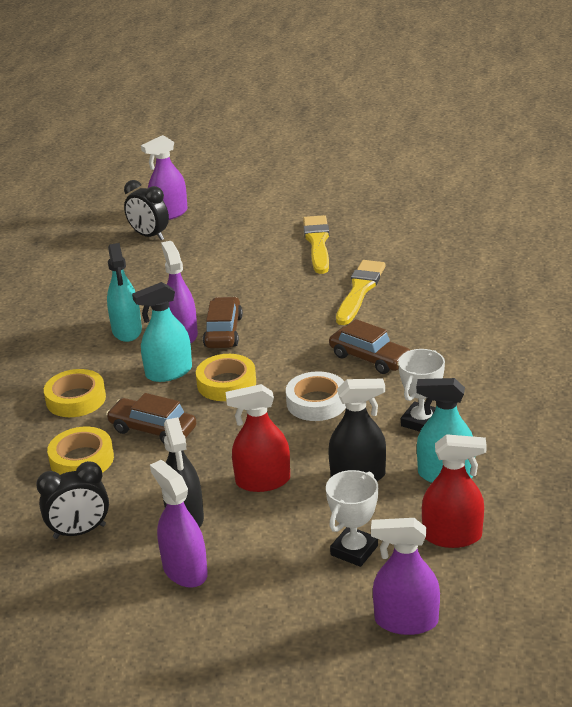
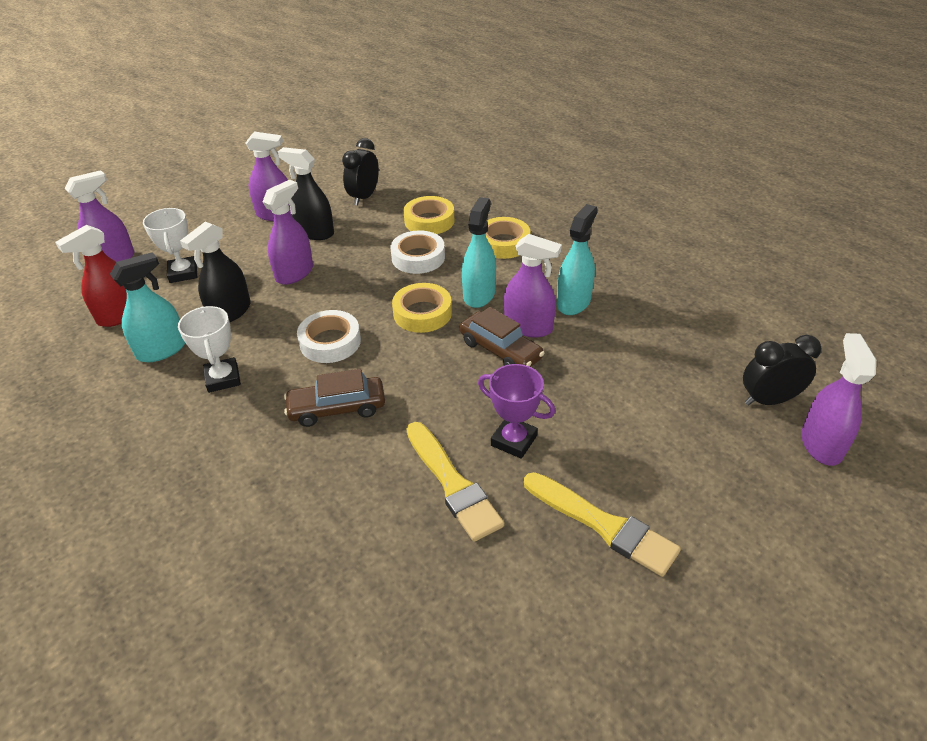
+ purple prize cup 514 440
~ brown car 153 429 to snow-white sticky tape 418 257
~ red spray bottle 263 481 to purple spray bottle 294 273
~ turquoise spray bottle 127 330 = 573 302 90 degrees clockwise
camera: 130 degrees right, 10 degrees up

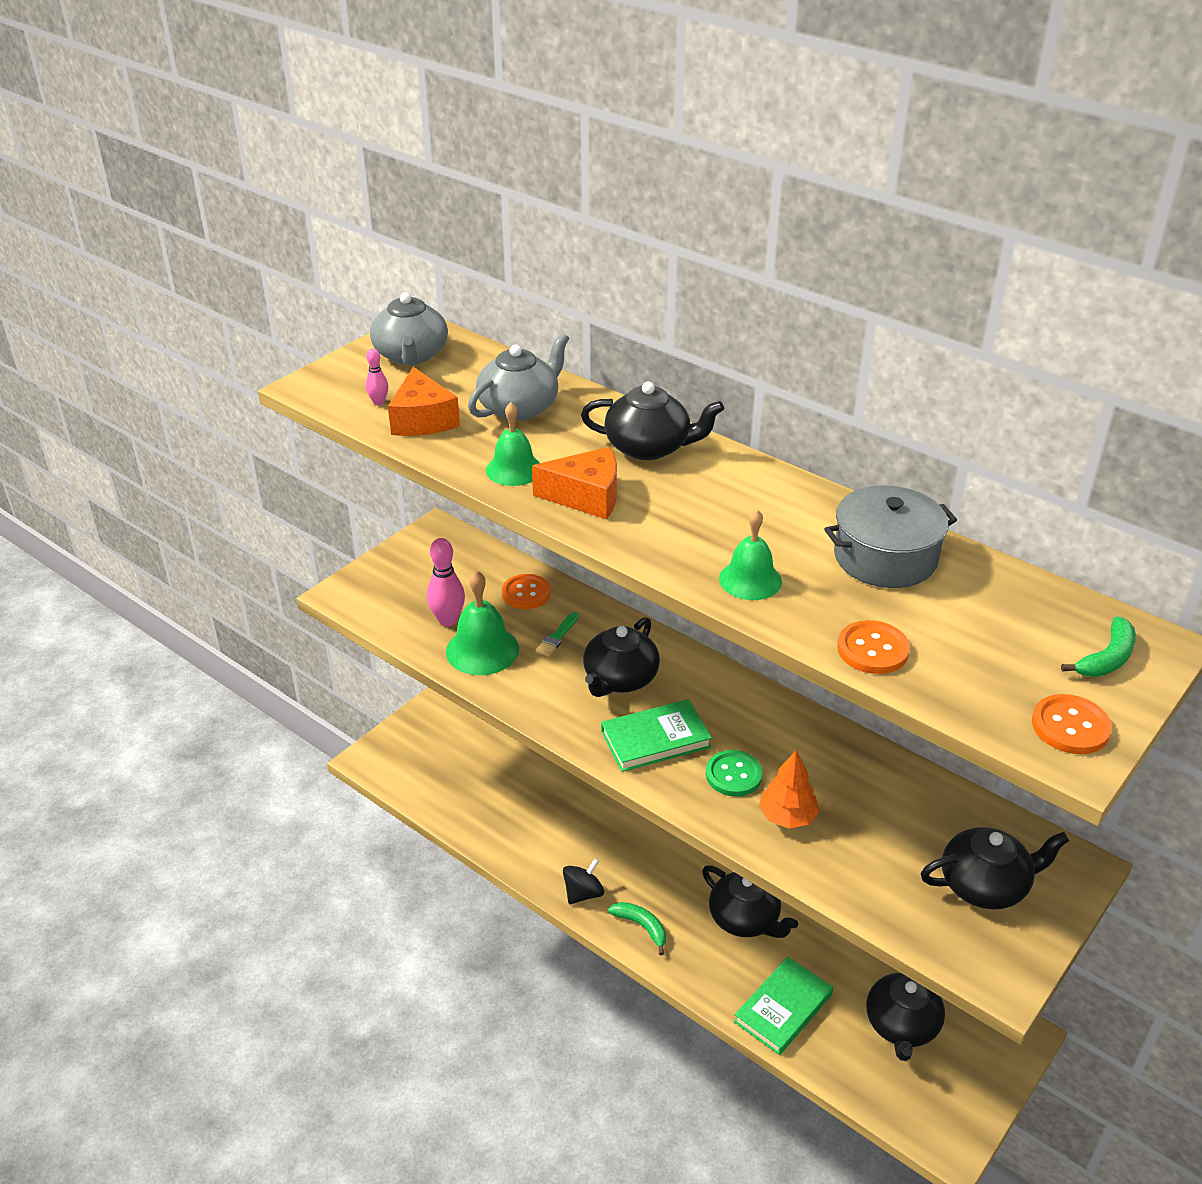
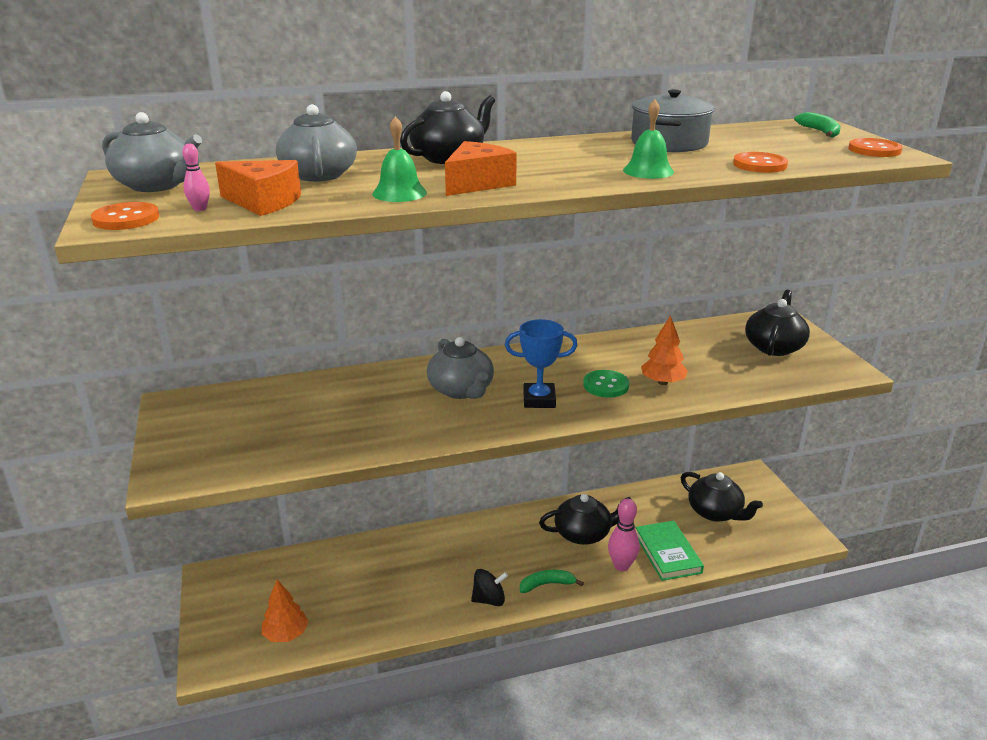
- leaf-green bell 482 650
- leaf-green paint brush 557 637
+ orange toy tree 286 634
~ rose-pink skittle 448 620 to 621 566
~ orange shirt button 526 593 to 126 219
~ leaf-green book 655 739 to blue prize cup 539 400
~ jet-black teapot 619 679 to grey teapot 461 390
~ jet-black toy top 583 893 = 489 600 90 degrees clockwise
camera: 55 degrees left, 10 degrees down

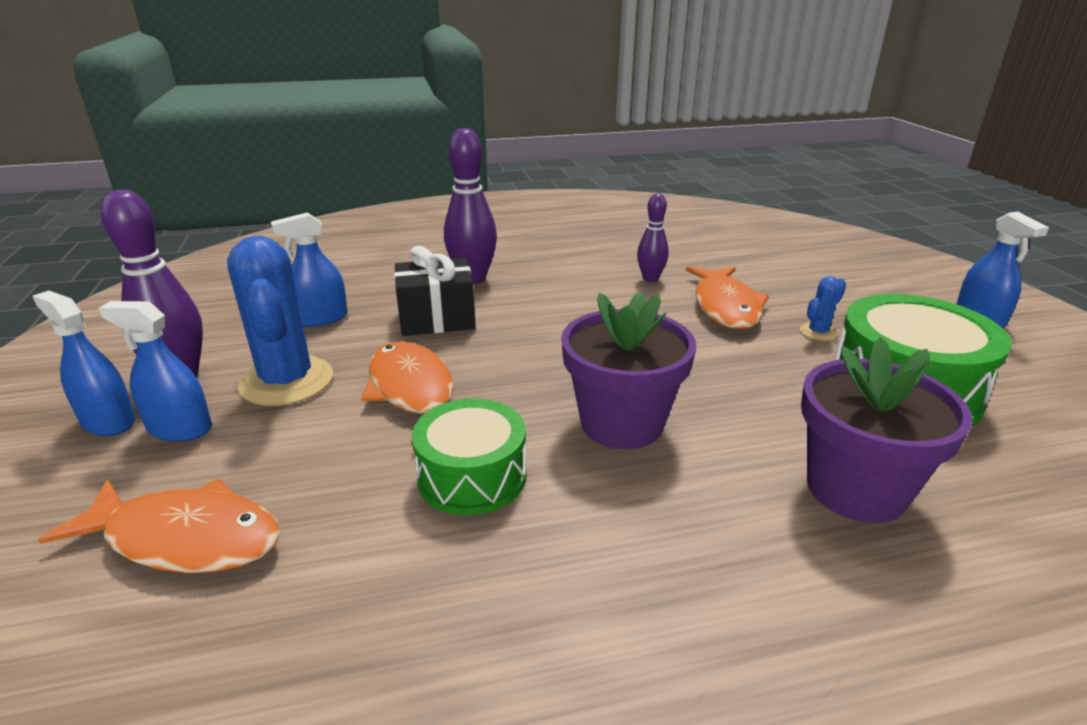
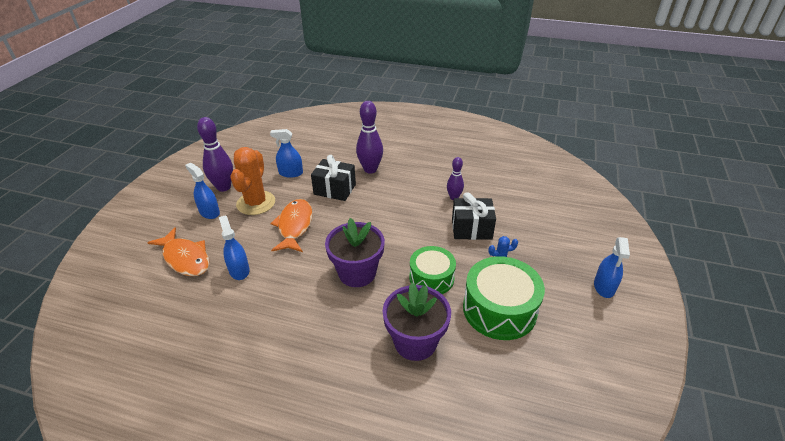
~ blue spray bottle 108 421 to 239 270
~ leaf-green snare drum 472 476 to 431 278
~ orange fish 725 307 to jet-black gift 471 229
~ blue saguaro cactus 287 381 to orange saguaro cactus 256 203
camera: 30 degrees right, 10 degrees up

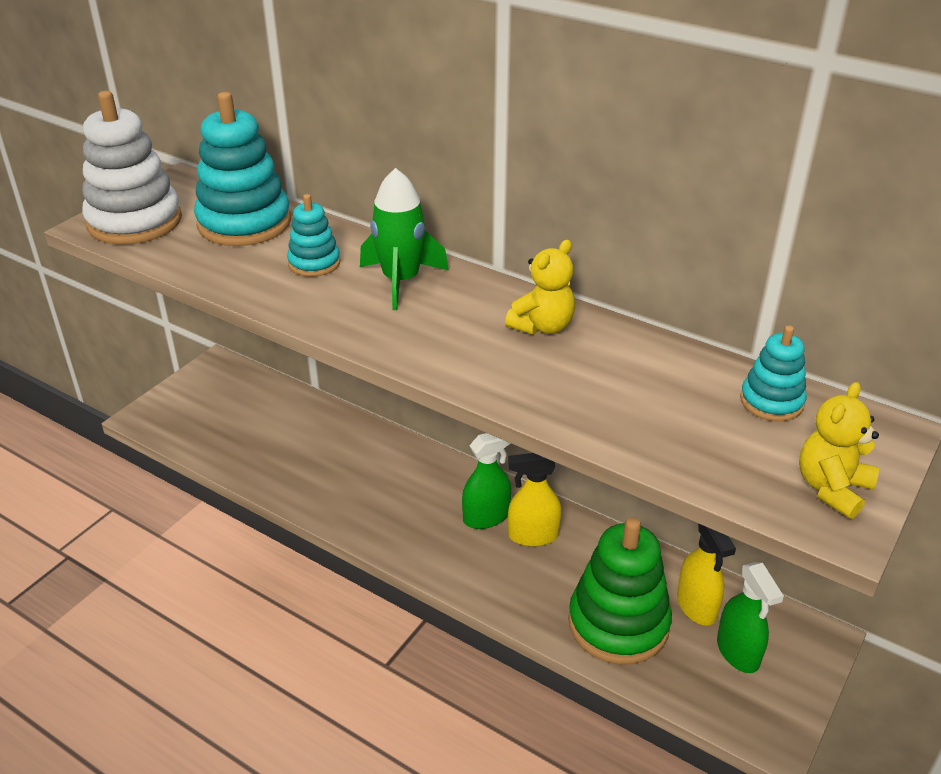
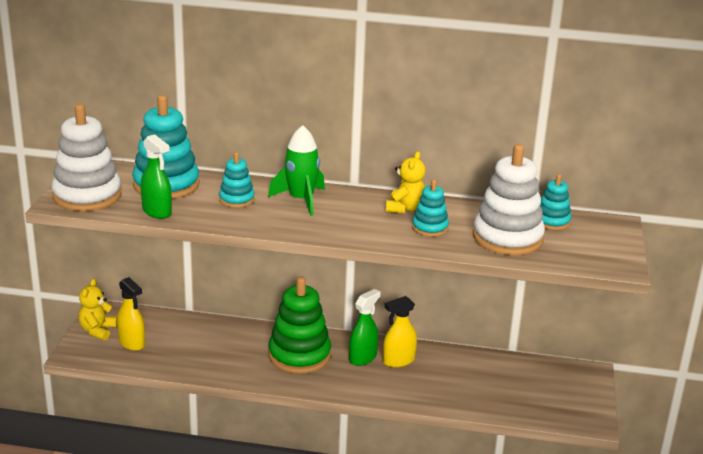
+ turquoise stacking toy 430 228
+ snow-white stacking toy 507 238
~ leaf-green stacking toy 618 623 to 299 355
~ yellow spray bottle 696 606 to 132 343
~ leaf-green spray bottle 738 652 to 157 212
~ yellow teddy bear 832 489 to 97 331
camera: 25 degrees left, 10 degrees down

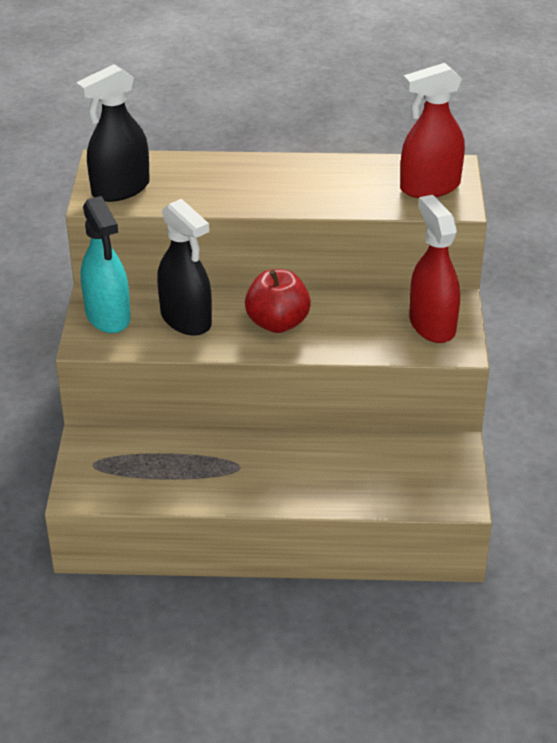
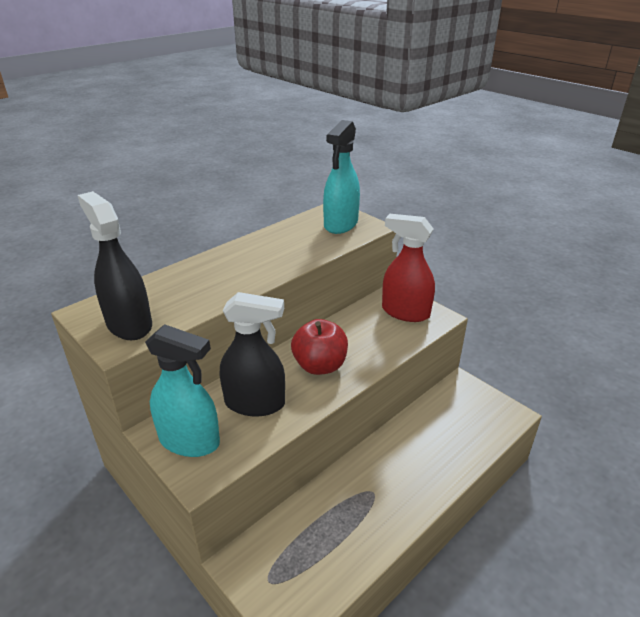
~ red spray bottle 429 187 to turquoise spray bottle 340 224
~ jet-black spray bottle 120 189 = 129 324 135 degrees clockwise
camera: 45 degrees left, 5 degrees down

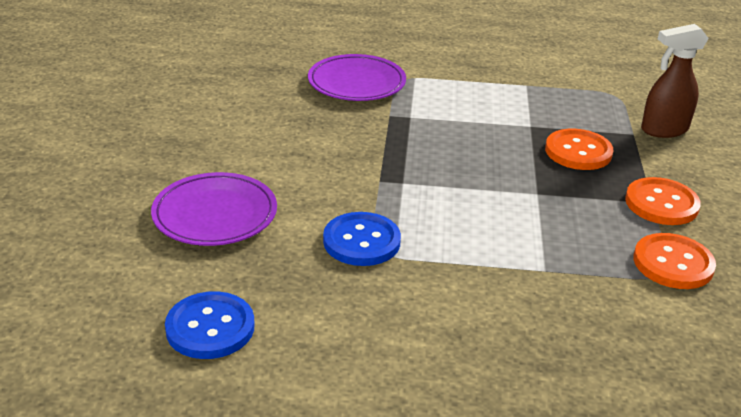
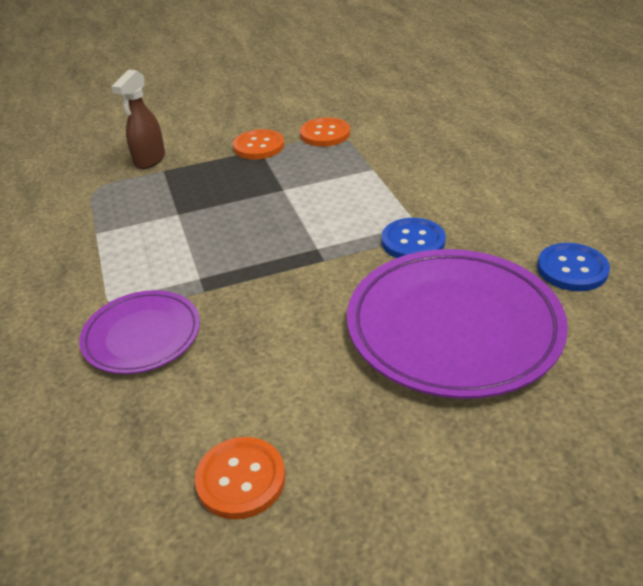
~ orange shirt button 578 152 to 241 479
~ brown spray bottle 663 130 = 149 160 60 degrees clockwise
~ purple plate 215 214 = 453 327 x1.75
camera: 110 degrees left, 5 degrees up

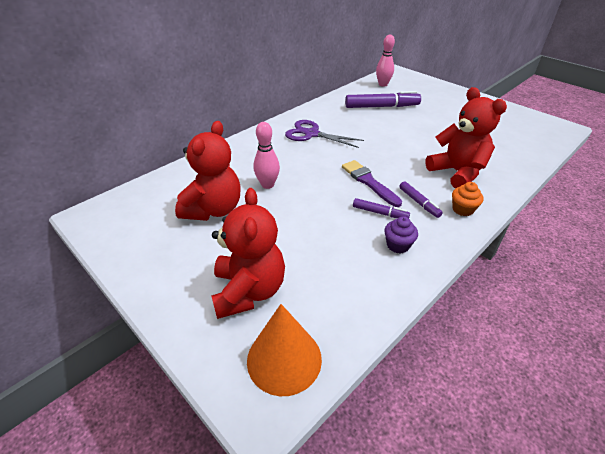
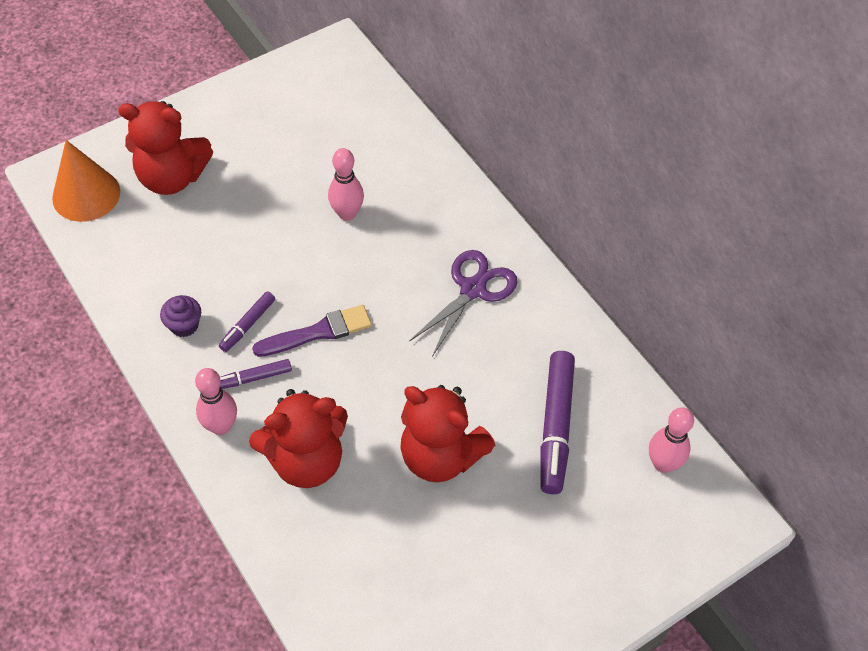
~ red teddy bear 213 209 to 440 455
~ orange cupcake 462 209 to rose-pink skittle 221 426
camera: 100 degrees right, 15 degrees up

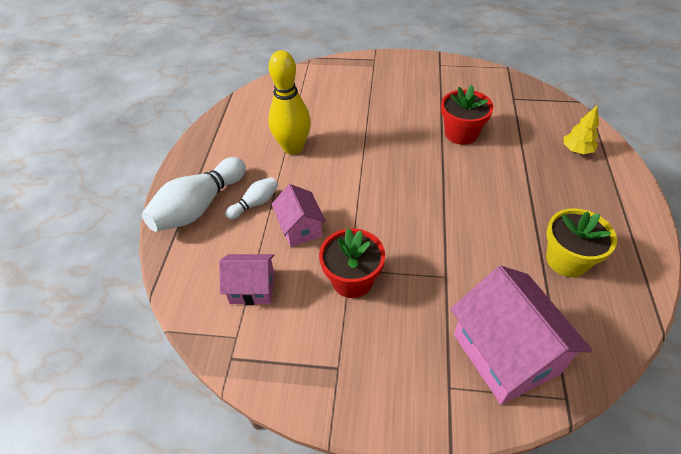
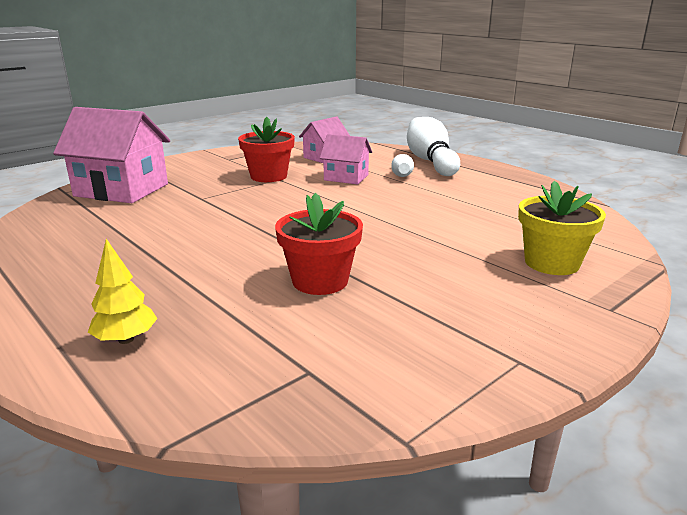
- yellow skittle 293 147
~ yellow plant pot 566 260 to 551 263
camera: 130 degrees right, 25 degrees down

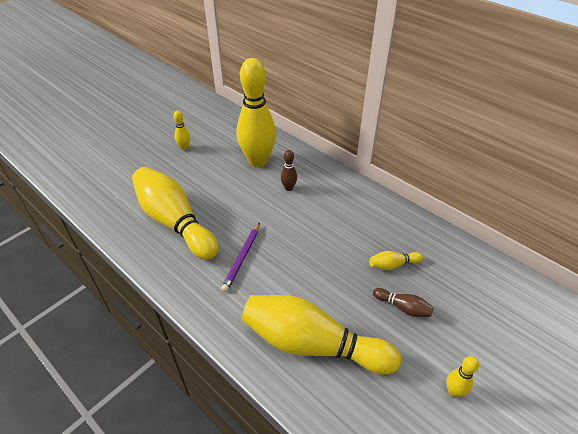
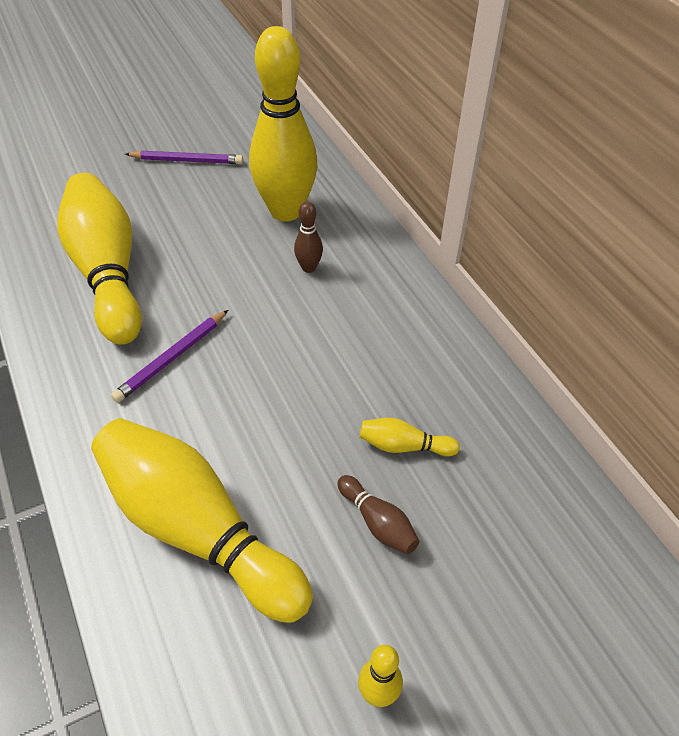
~ yellow skittle 184 148 to purple wooden pencil 187 161
camera: 20 degrees right, 5 degrees up

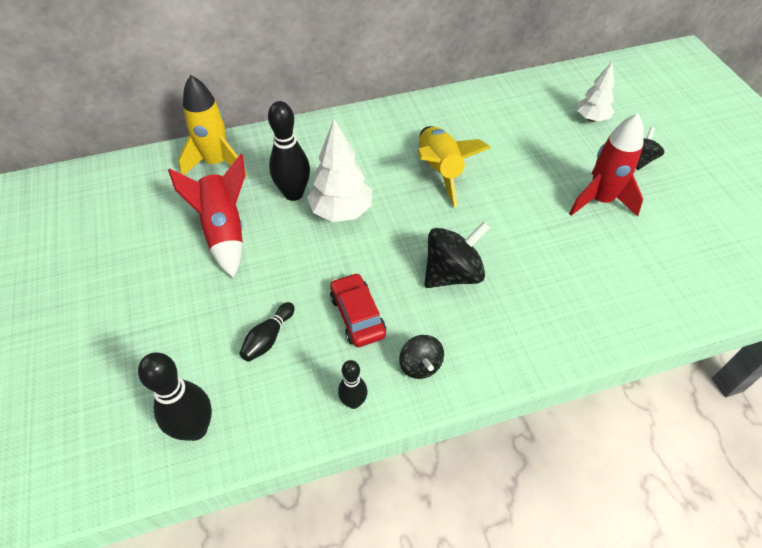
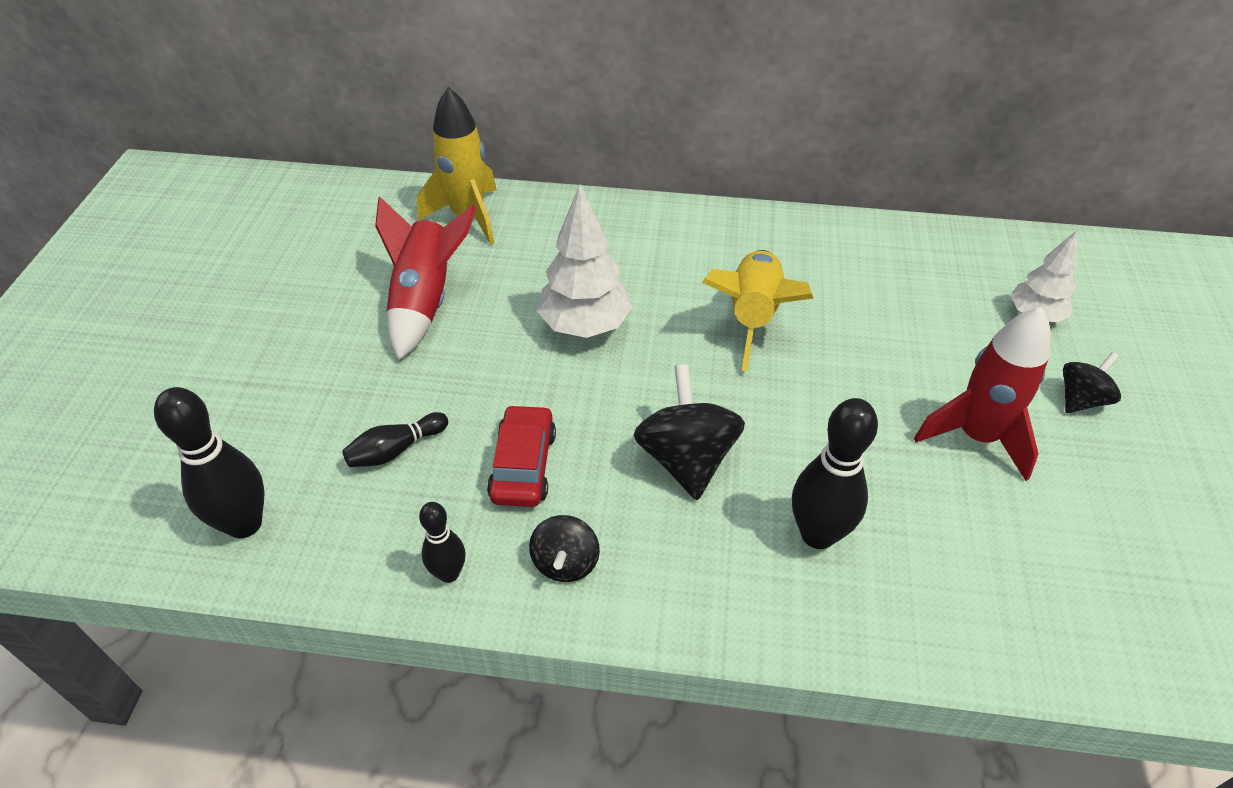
~ jet-black skittle 293 193 to 817 534
~ jet-black toy top 452 273 = 686 459 90 degrees counterclockwise
camera: 25 degrees right, 5 degrees down

